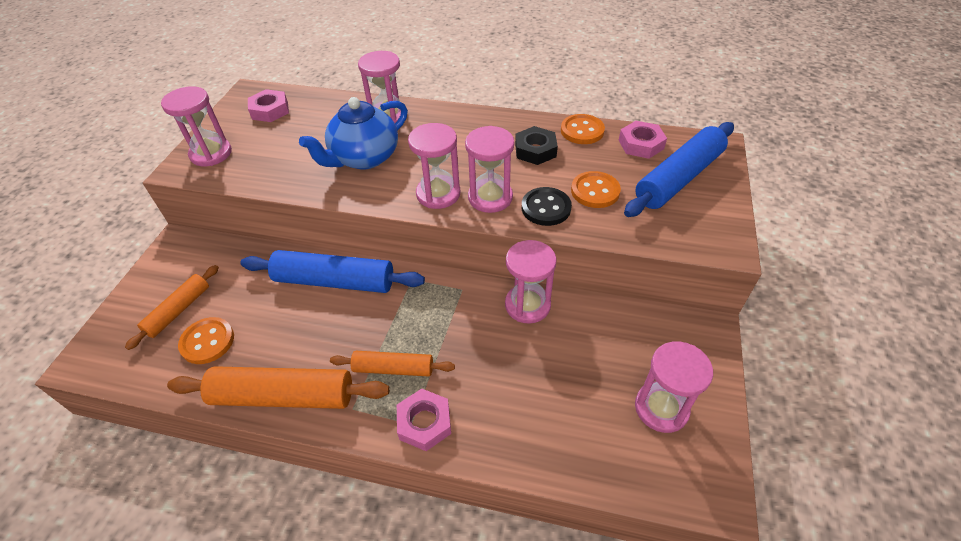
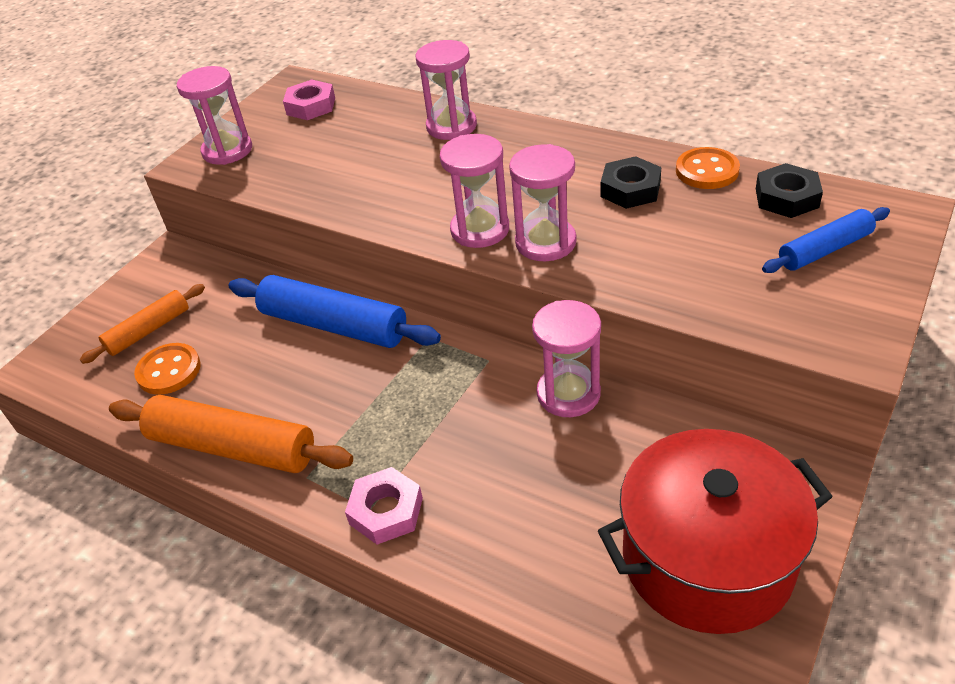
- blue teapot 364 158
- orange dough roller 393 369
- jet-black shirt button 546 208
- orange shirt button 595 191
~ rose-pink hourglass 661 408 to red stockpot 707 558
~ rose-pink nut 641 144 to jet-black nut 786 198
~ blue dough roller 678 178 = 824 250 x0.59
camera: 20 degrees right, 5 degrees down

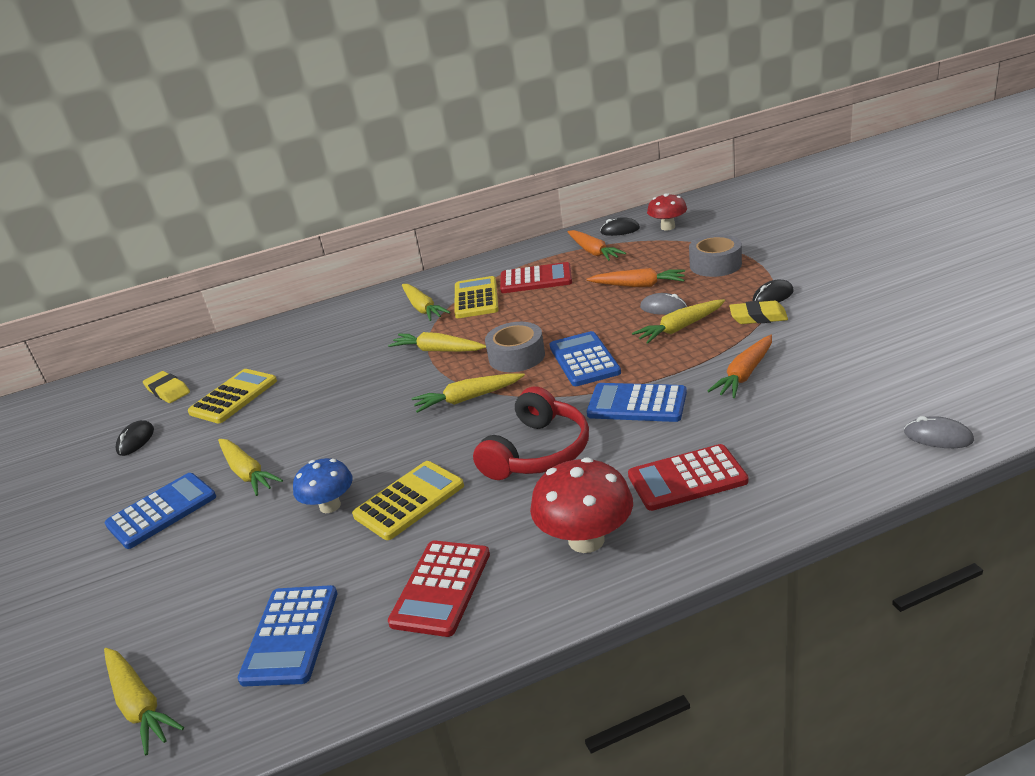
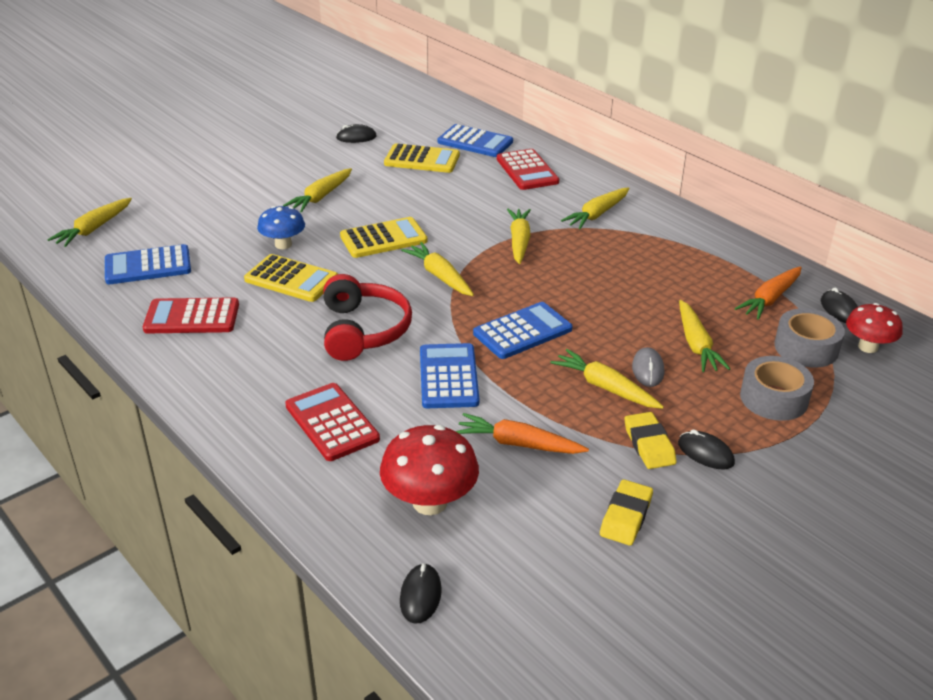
~ blue adding machine 162 511 to 475 142
~ yellow gum eraser 168 391 to 626 516
~ yellow adding machine 476 298 to 383 239
~ grey sticky tape 516 356 to 806 348
~ red adding machine 536 279 to 527 170
~ red toadstool 586 540 to 430 502
~ orange root vegetable 638 285 to yellow root vegetable 696 344
~ grey mouse 938 437 to jet-black mouse 420 596
~ red headset 537 452 = 363 330 105 degrees counterclockwise
camera: 65 degrees right, 5 degrees up

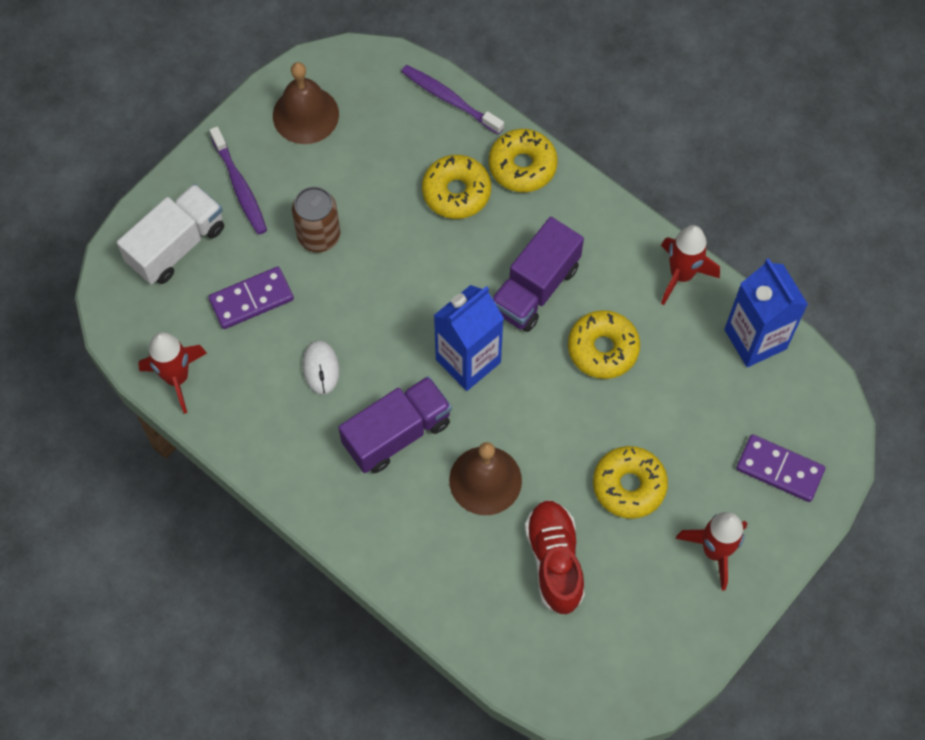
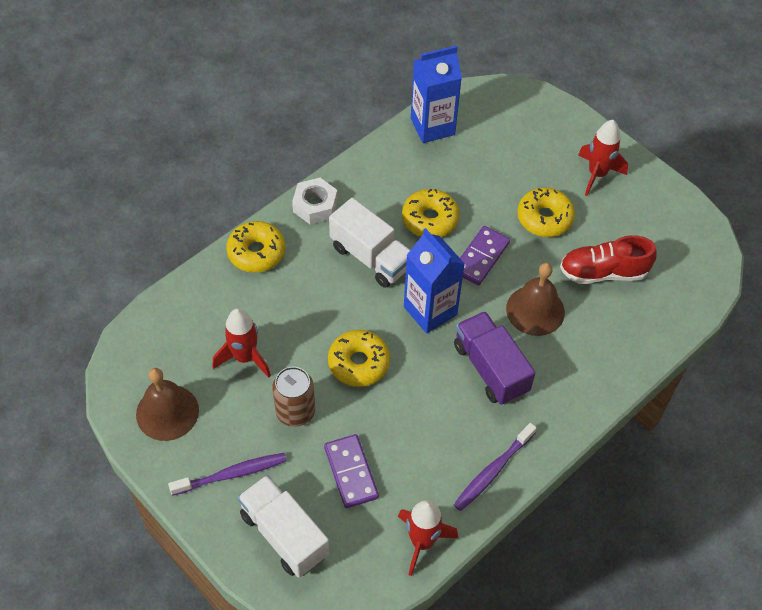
- snow-white mouse 321 368
+ snow-white nut 315 206
~ purple dental brush 450 99 to 493 471
~ yellow donut 456 192 to 358 363
~ red rocket 681 275 to 245 357
~ purple domino 779 469 to 481 257
~ purple toy truck 535 288 to snow-white toy truck 371 257
camera: 85 degrees left, 10 degrees down

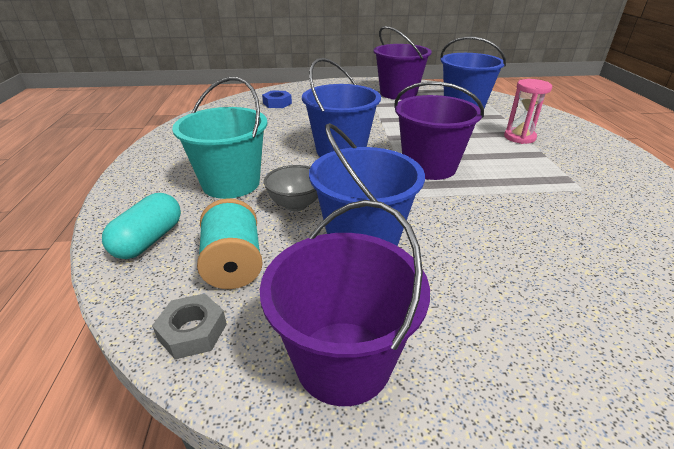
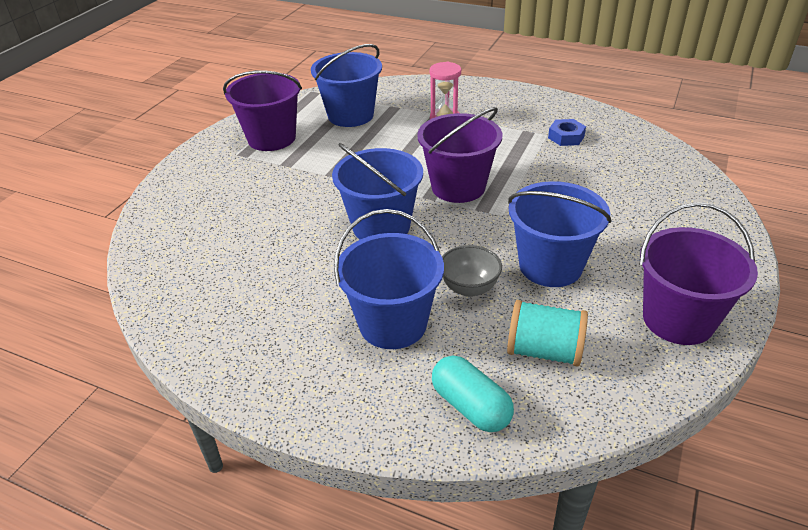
- grey nut 192 331
~ blue nut 277 103 to 566 137
~ turquoise bucket 231 183 to blue bucket 393 324
camera: 60 degrees left, 5 degrees up

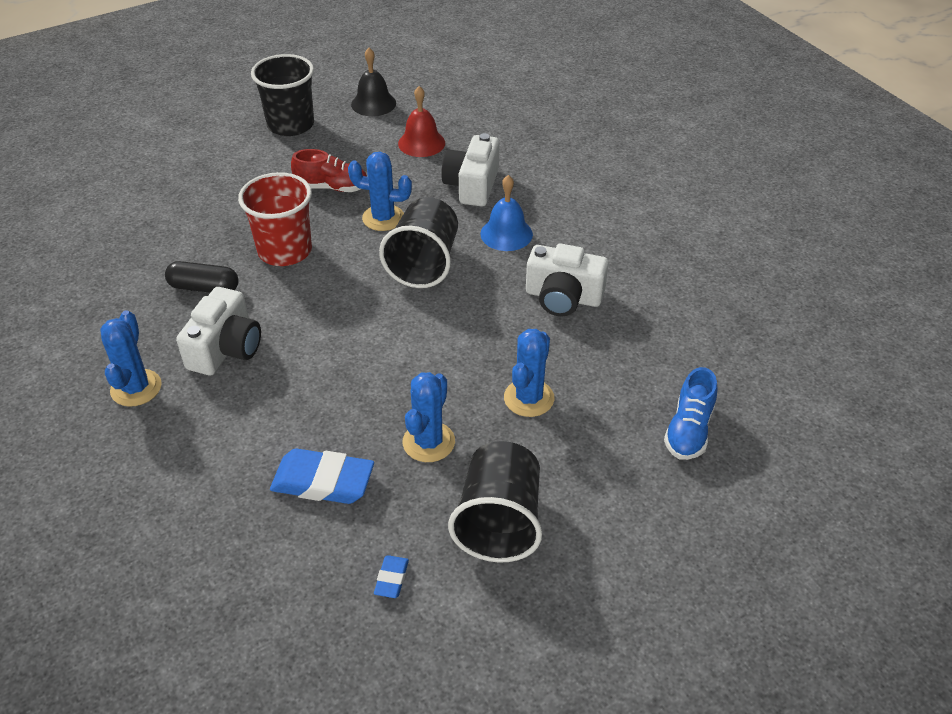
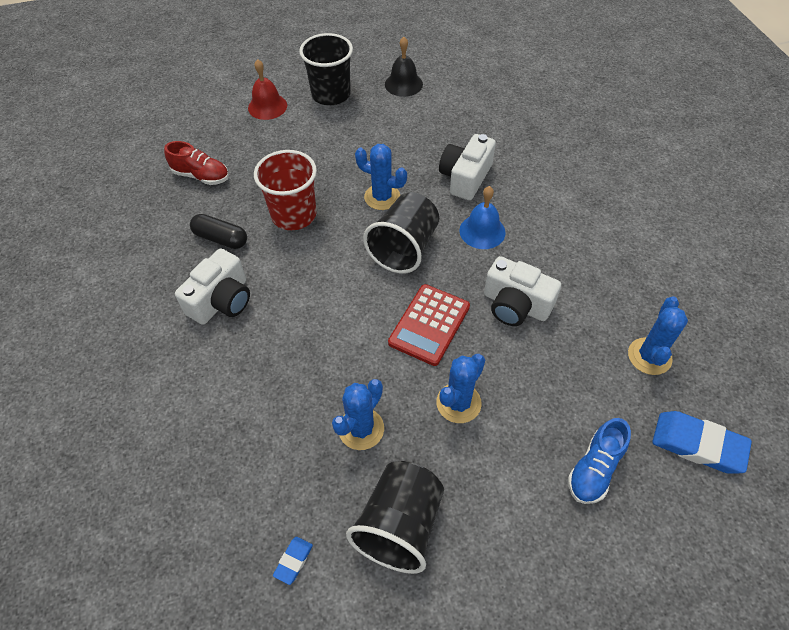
+ red adding machine 429 325
~ blue saguaro cactus 136 388 to 649 356
~ blue gum eraser 323 481 to 698 444
~ red shoe 332 187 to 201 176
~ red bell 421 143 to 267 106
camera: 15 degrees right, 10 degrees up

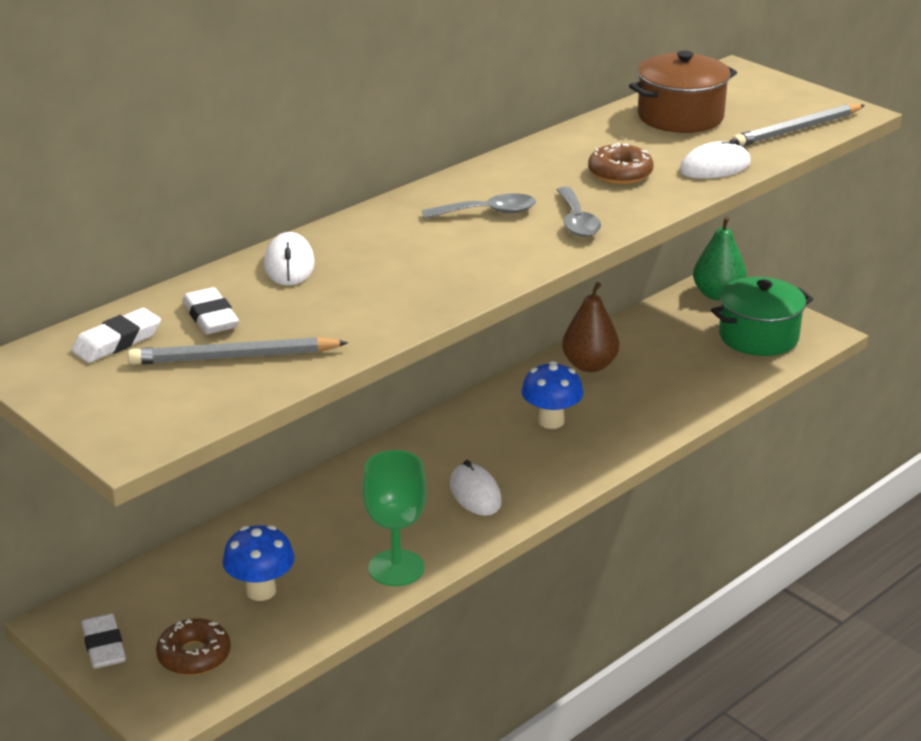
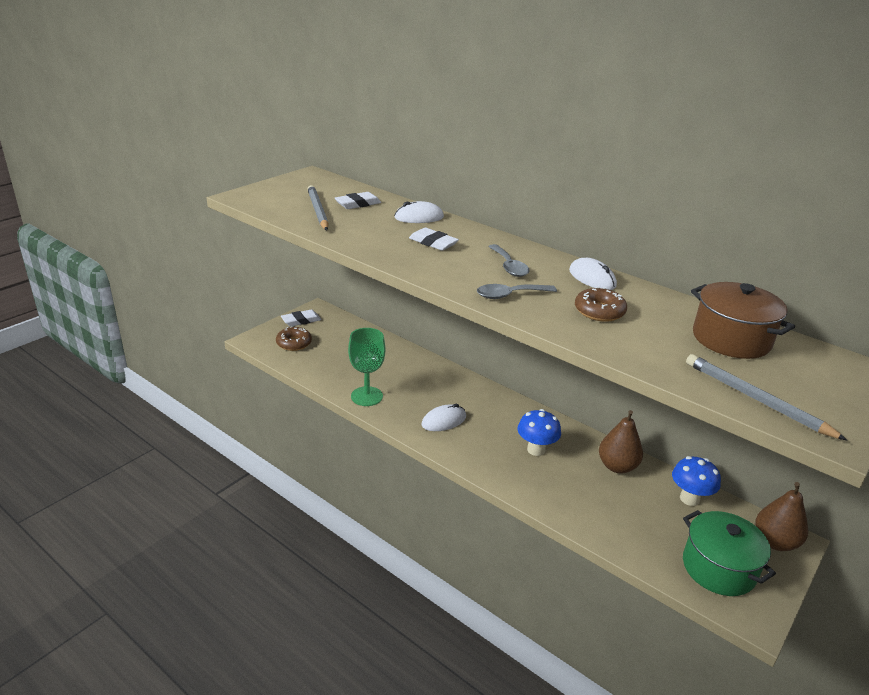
~ snow-white gum eraser 117 342 to 433 243
~ blue toadstool 261 591 to 689 498
~ snow-white mouse 715 167 to 592 278
~ leaf-green pear 717 294 to brown pear 775 542
camera: 80 degrees right, 0 degrees up

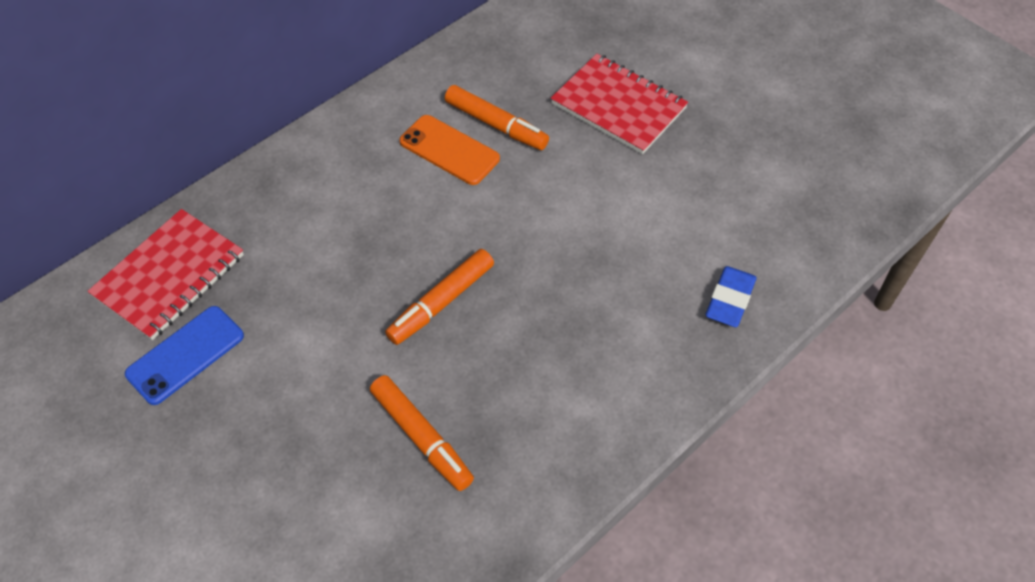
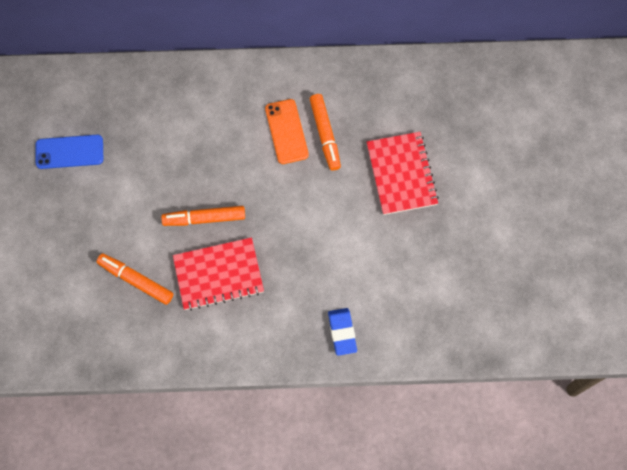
~ red notebook 169 276 to 218 275
~ orange marker 422 437 = 136 280 120 degrees clockwise
~ blue gum eraser 730 300 = 342 332 75 degrees counterclockwise
camera: 40 degrees right, 15 degrees up

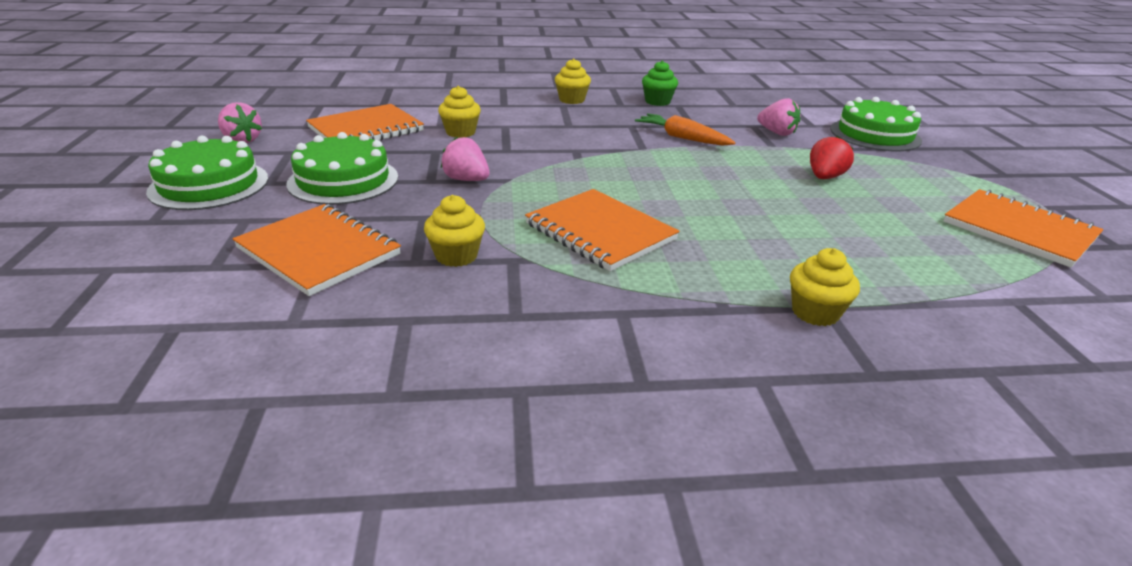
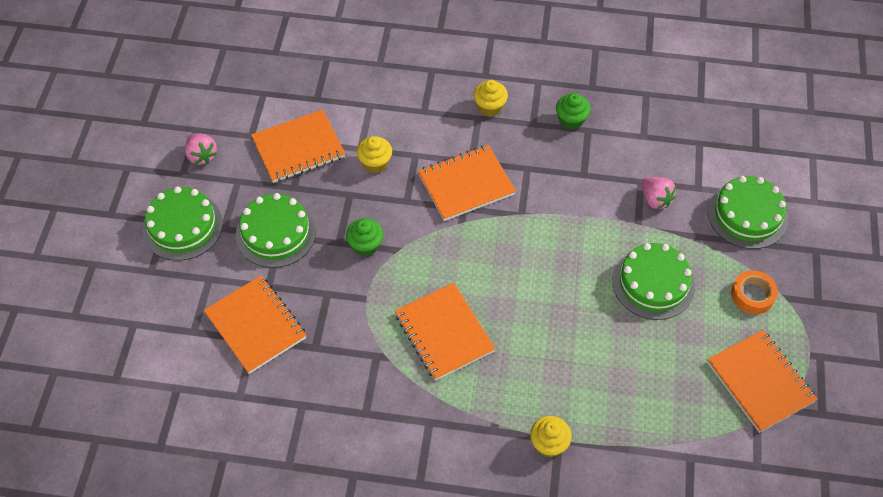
- yellow cupcake 456 256
- orange root vegetable 682 138
+ orange notebook 466 184
+ orange sticky tape 752 295
~ rose-pink toy strawberry 466 180 to leaf-green cupcake 365 245
~ red toy strawberry 824 177 to leaf-green cake 653 283
camera: 15 degrees right, 25 degrees up

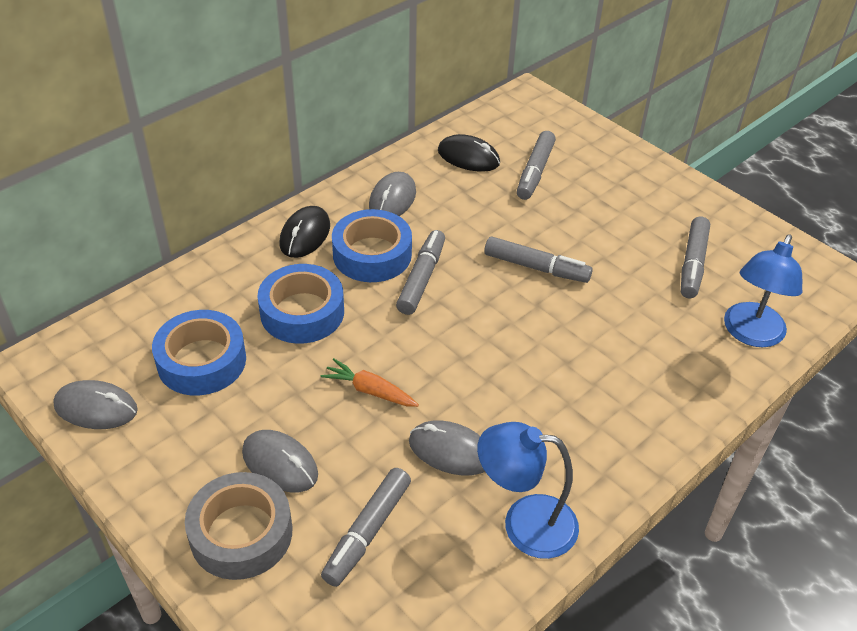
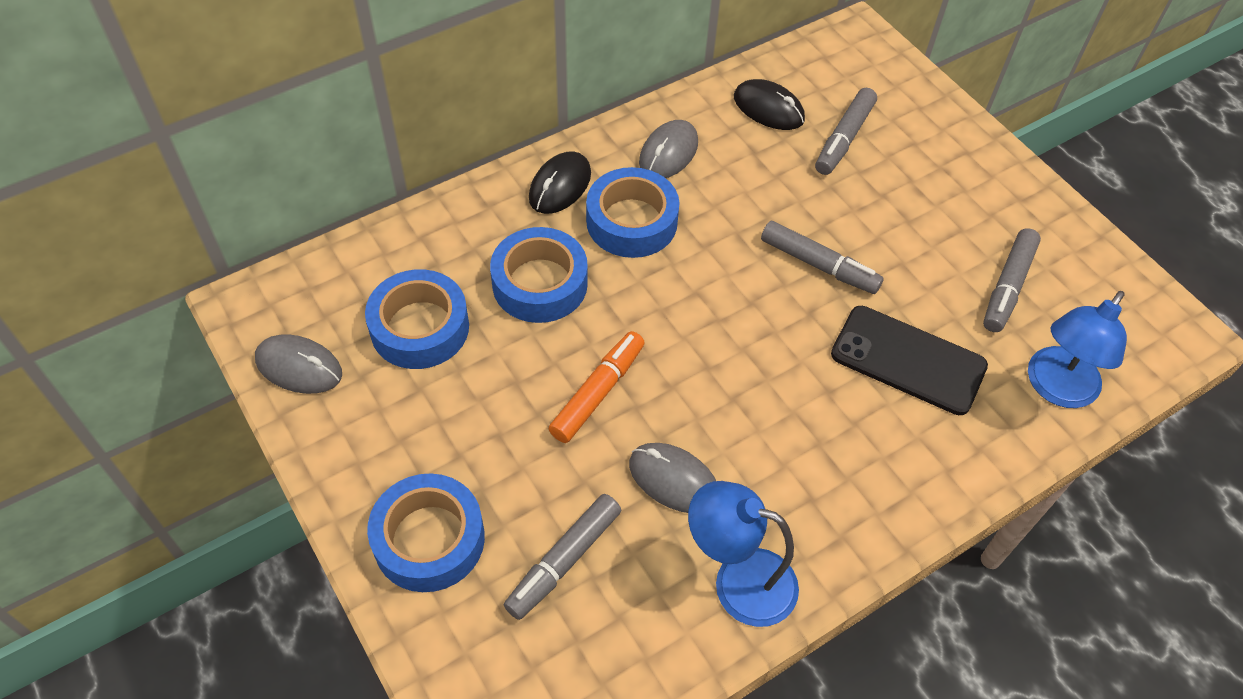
- grey mouse 280 463
- grey marker 421 278
+ jet-black phone 908 360
~ orange root vegetable 370 391 to orange marker 598 392
~ grey sticky tape 241 533 to blue sticky tape 429 539
camera: 10 degrees right, 10 degrees up

